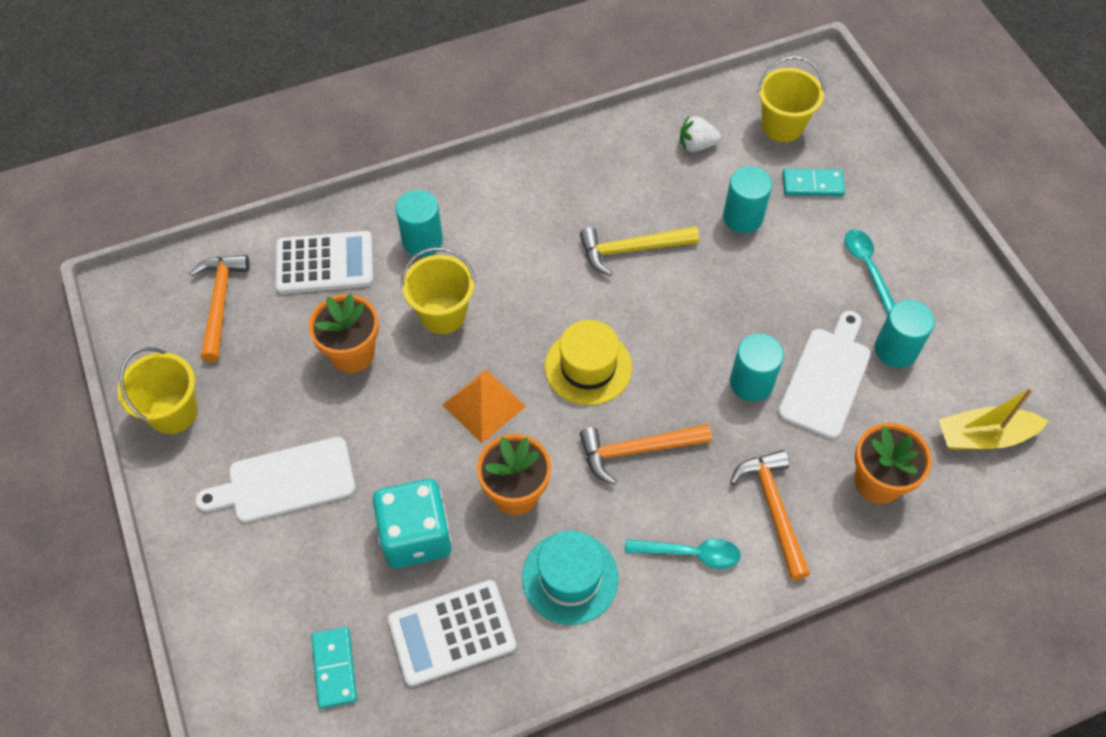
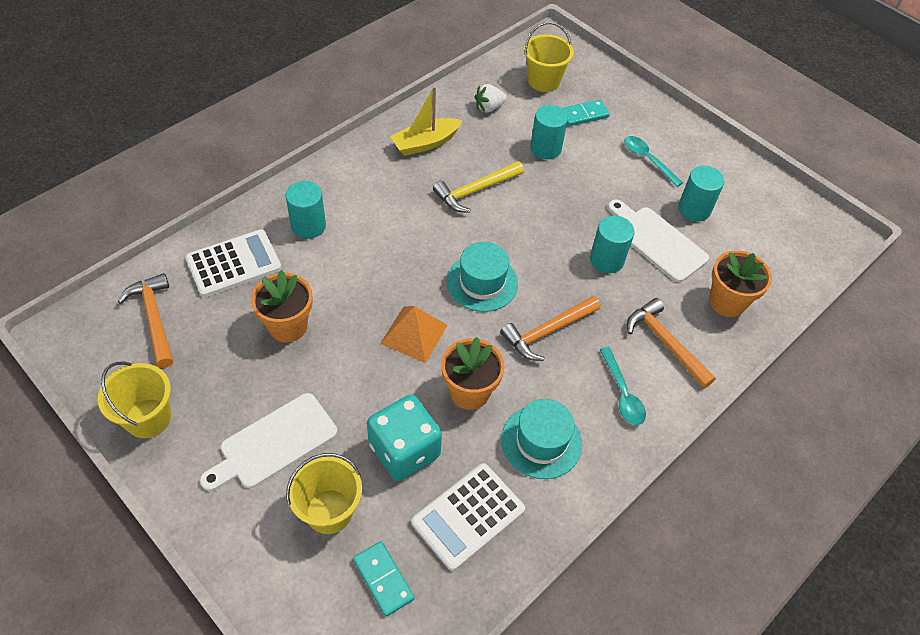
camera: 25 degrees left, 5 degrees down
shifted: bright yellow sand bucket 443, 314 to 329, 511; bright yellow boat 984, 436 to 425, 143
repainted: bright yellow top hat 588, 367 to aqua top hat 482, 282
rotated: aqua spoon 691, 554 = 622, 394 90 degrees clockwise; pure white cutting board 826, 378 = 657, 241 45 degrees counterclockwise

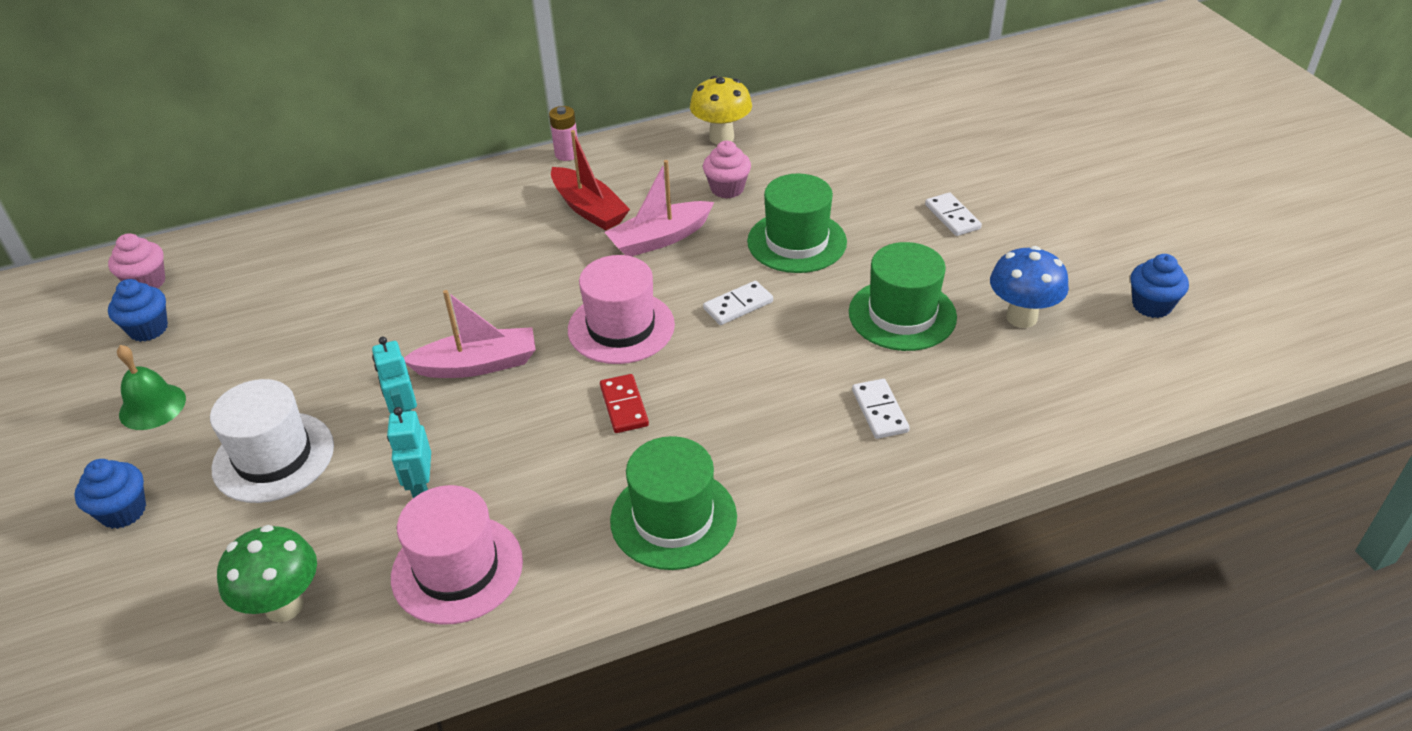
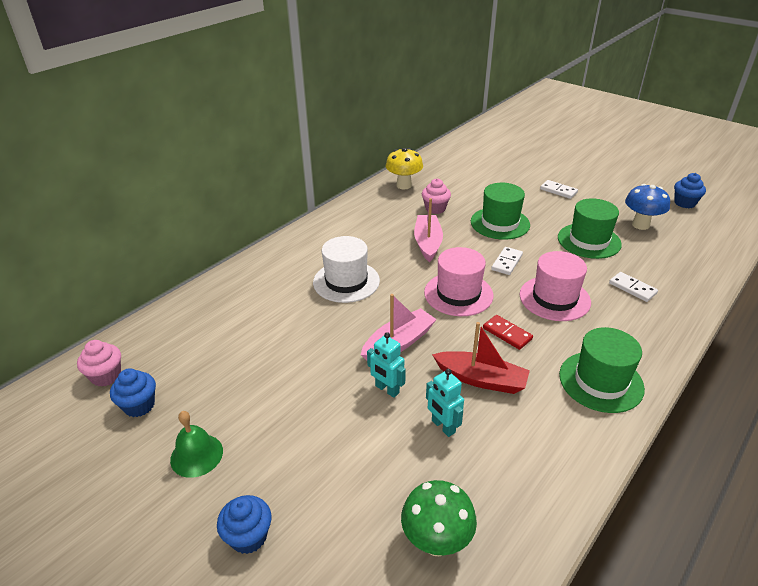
camera: 30 degrees left, 5 degrees down
gone: rosy battery 567, 154
shifted: pure white top hat 273, 457 to 346, 281; scarlet boat 589, 209 to 481, 379; rosy top hat 457, 569 to 554, 298
rotated: rosy boat 660, 239 = 427, 243 150 degrees clockwise

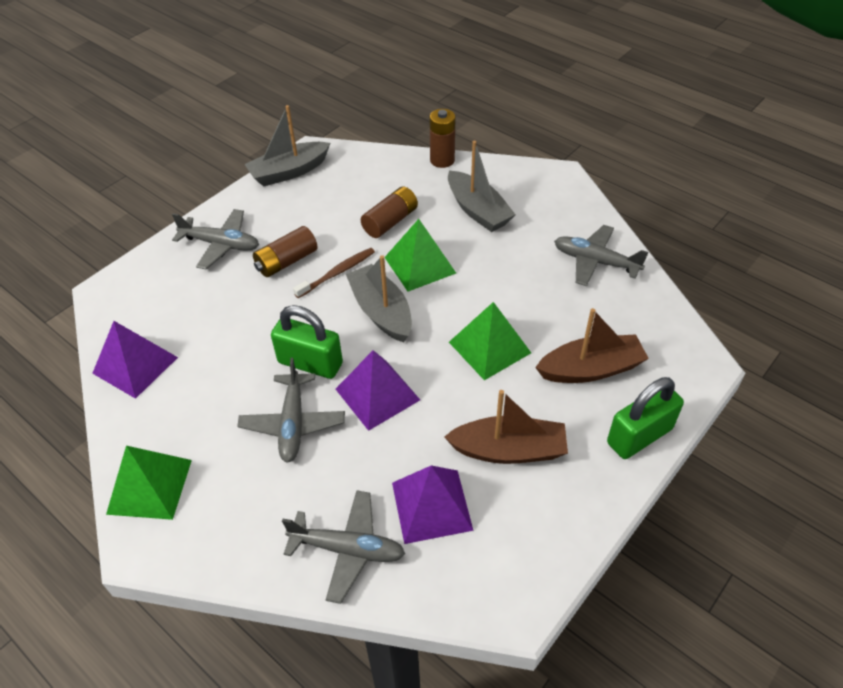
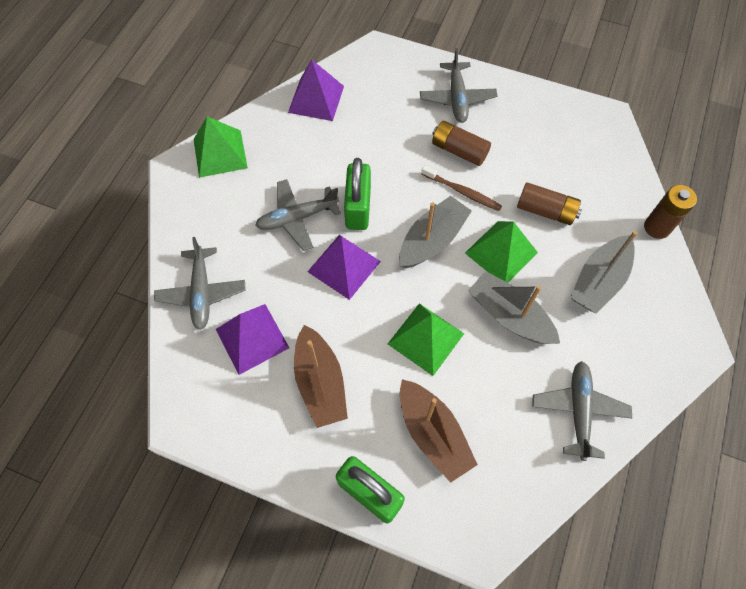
camera: 70 degrees right, 15 degrees up
shifted: gray boat 289, 172 to 509, 316

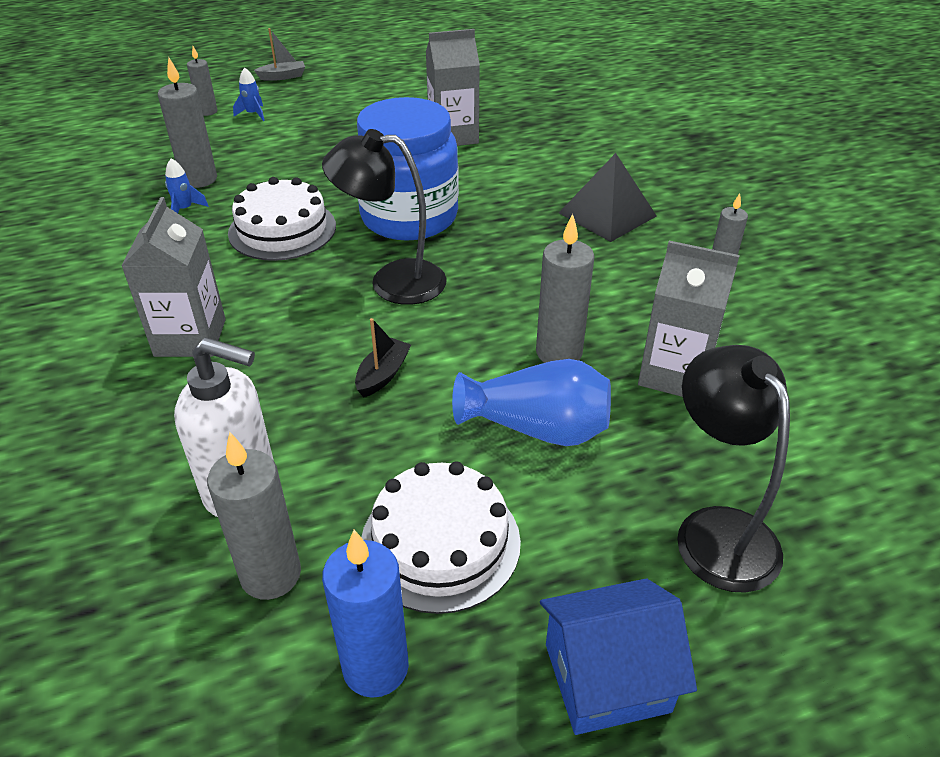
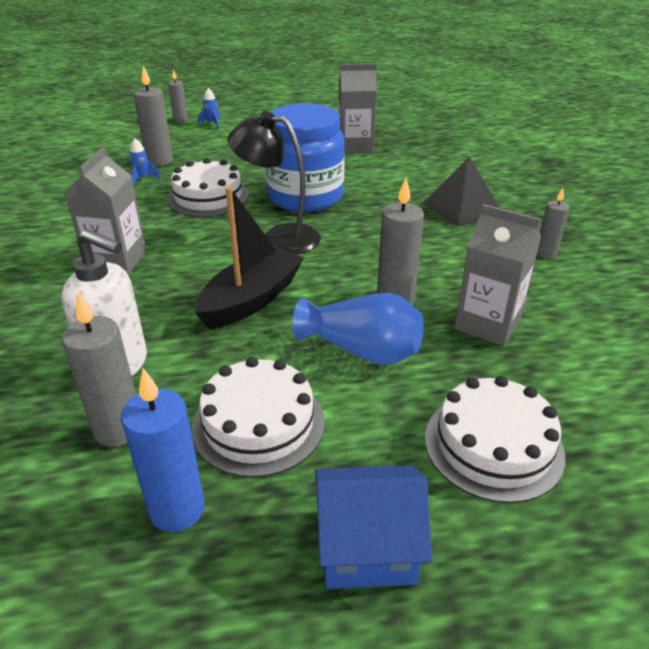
camera: 10 degrees right, 5 degrees down
gone: gray boat 283, 76
swapped: jet-black lamp 716, 530 to pure white layer cake 493, 445
scaled: jet-black boat 383, 375 = 251, 300 x2.05

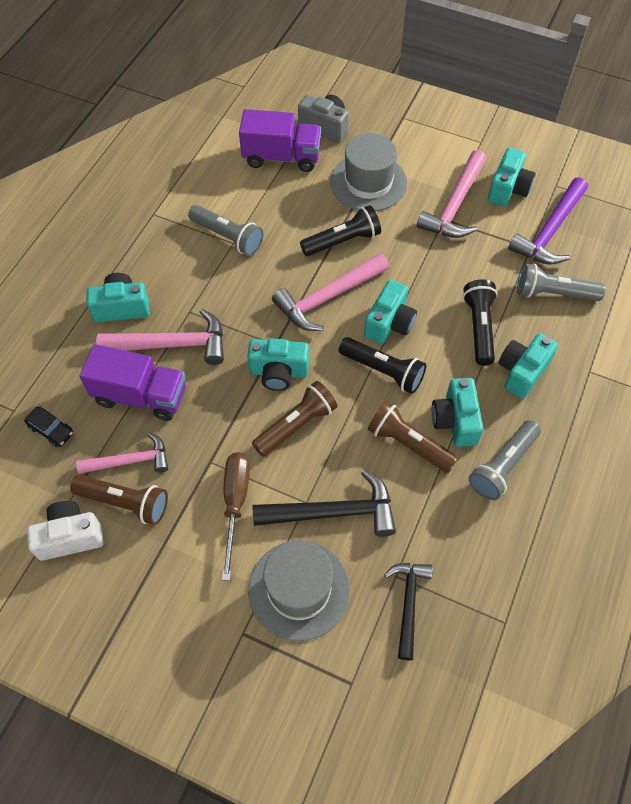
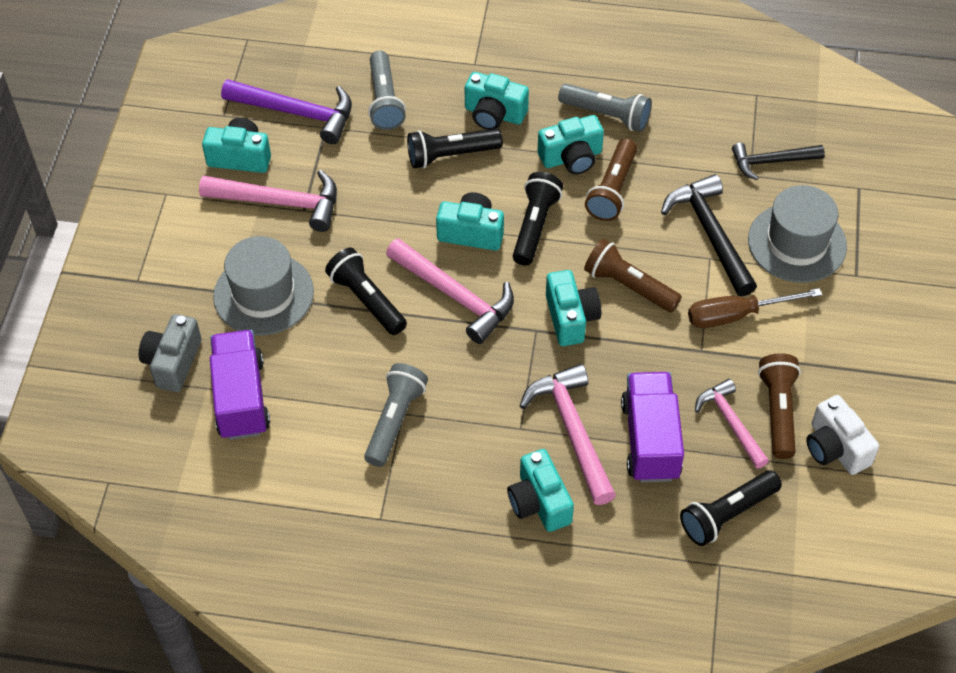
camera: 105 degrees left, 5 degrees down
swapped: jet-black automobile 51, 430 to jet-black pocket torch 727, 514

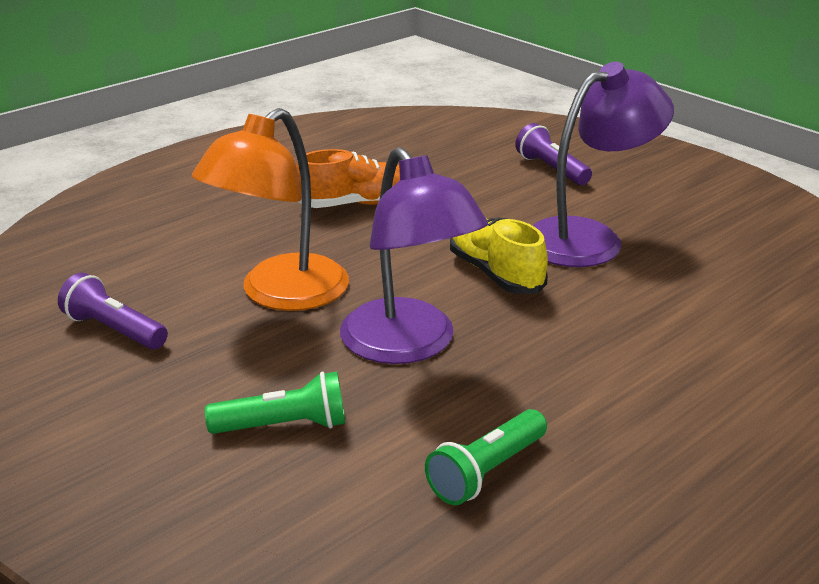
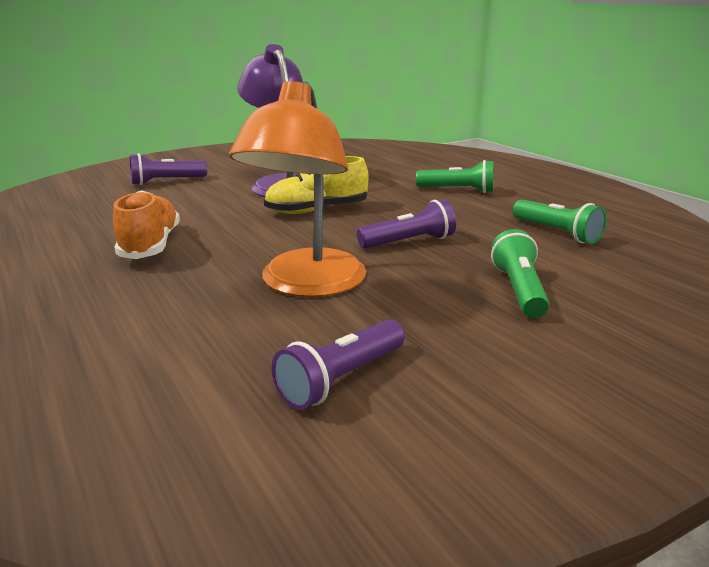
camera: 80 degrees left, 5 degrees down
new: emerald pocket torch 458, 190
swapped: purple lamp 409, 345 to purple pocket torch 409, 242
rotated: orange lamp 280, 294 = 307, 285 60 degrees clockwise

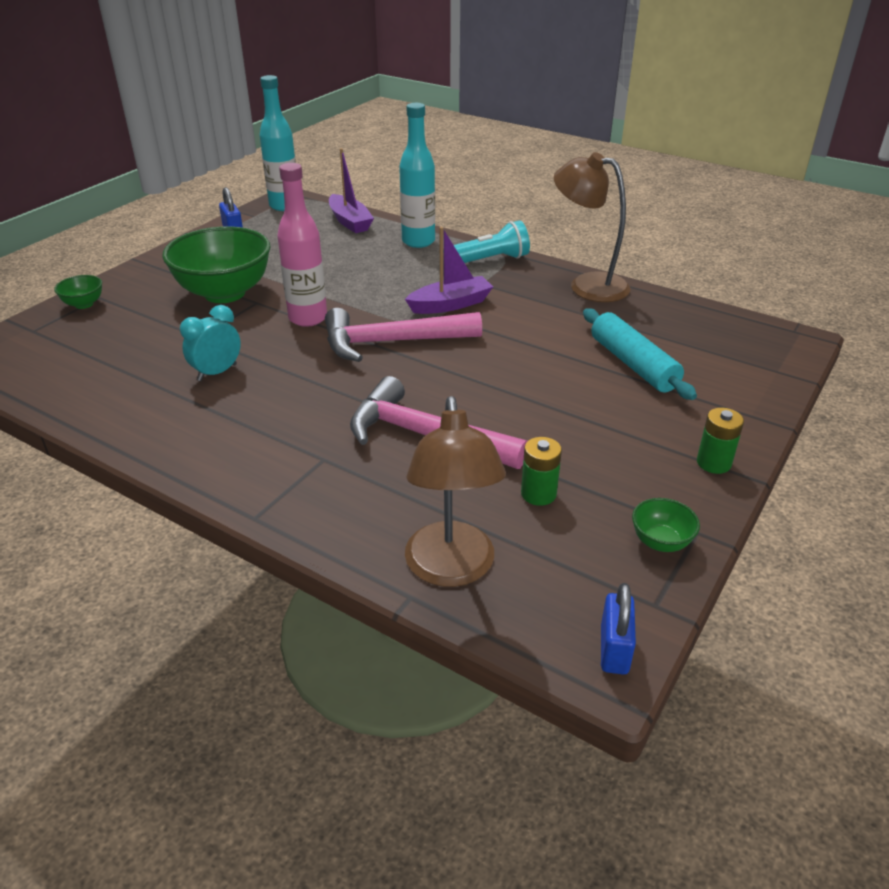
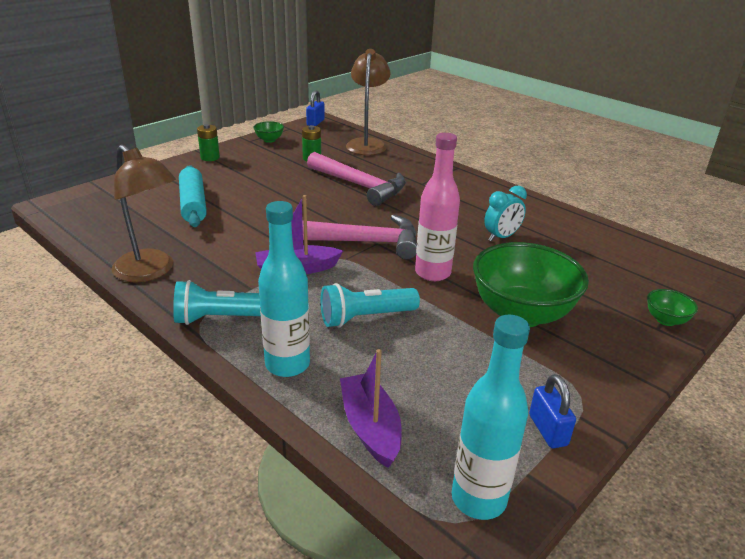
camera: 170 degrees left, 5 degrees down
new: aqua pocket torch 365, 317

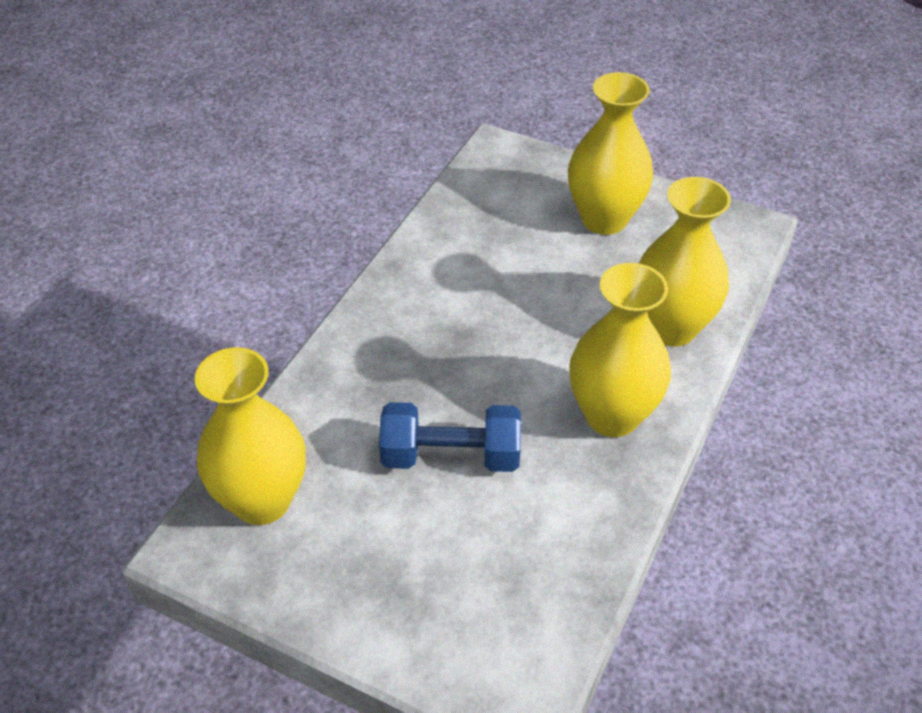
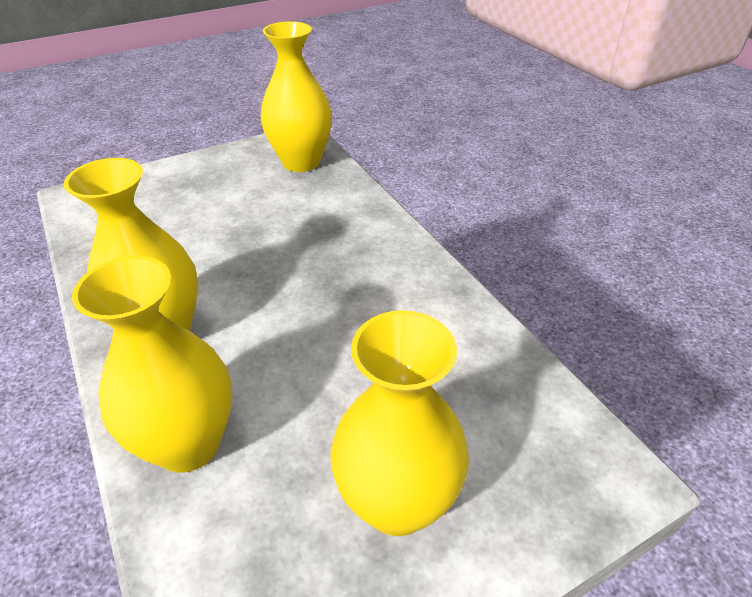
camera: 125 degrees right, 5 degrees down
gone: cobalt free weight 451, 456

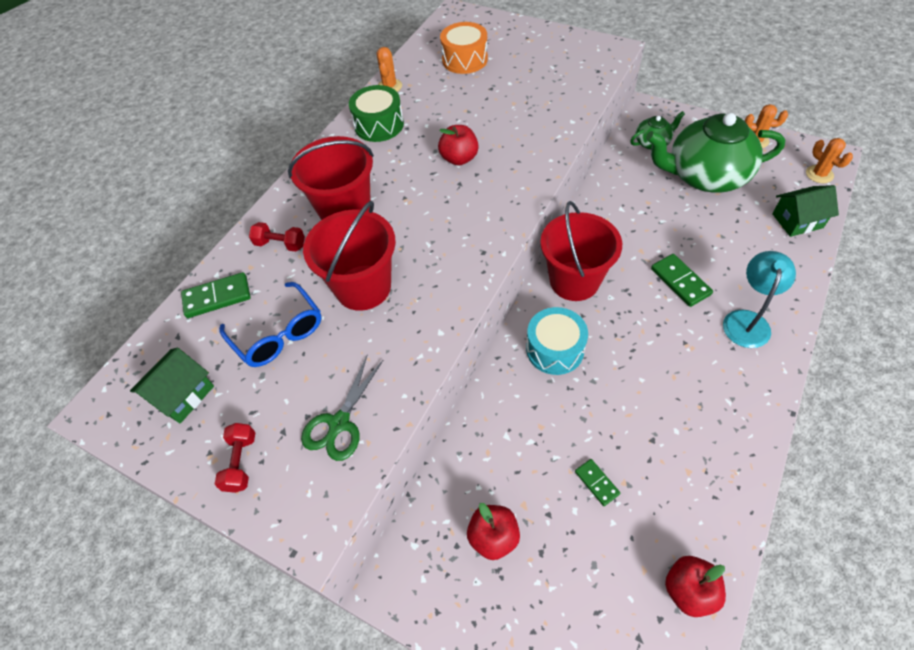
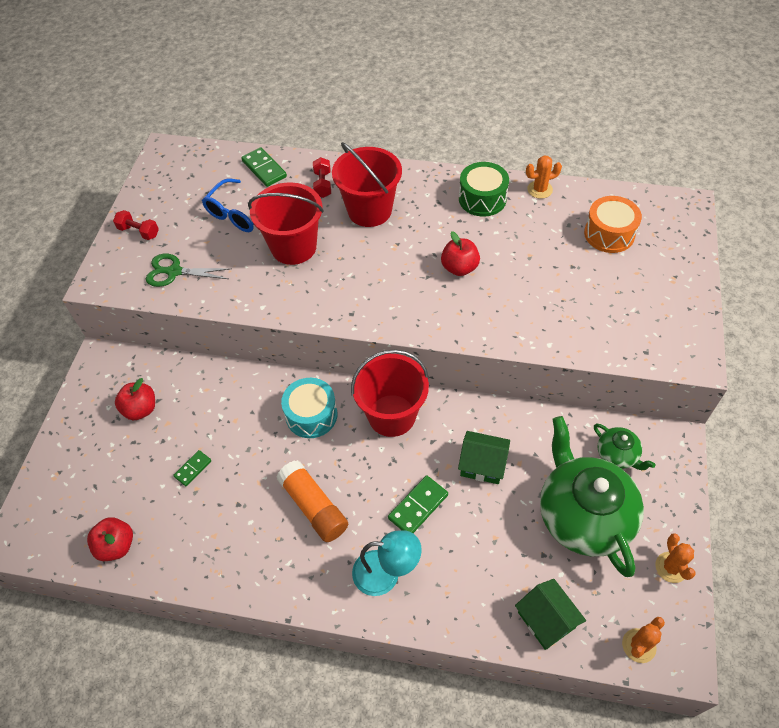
camera: 70 degrees right, 0 degrees up
new: orange glue 314, 507
shifted: emerald toy house 183, 395 to 482, 465
rotated: scarlet free weight 241, 462 = 139, 232 45 degrees clockwise

